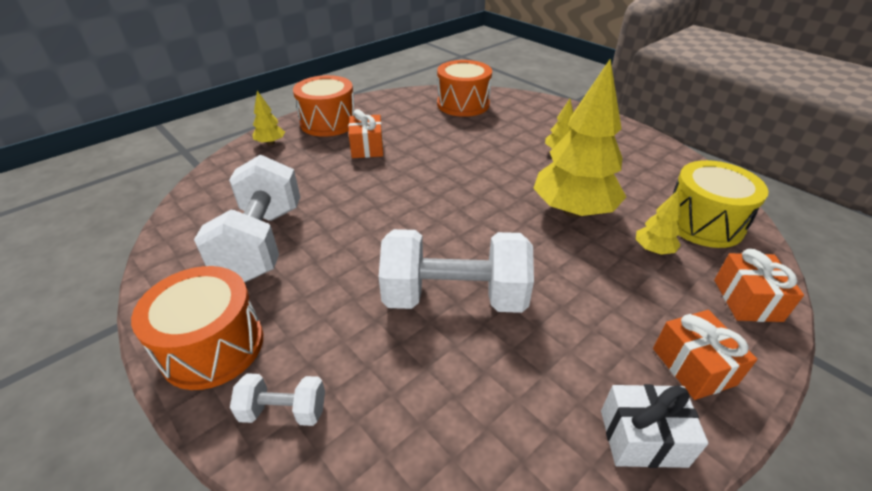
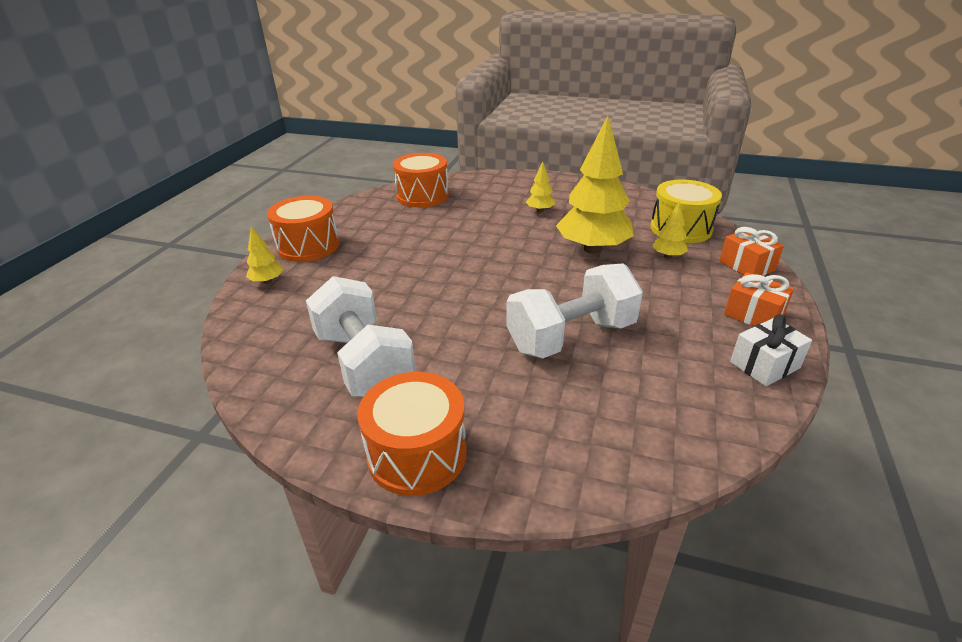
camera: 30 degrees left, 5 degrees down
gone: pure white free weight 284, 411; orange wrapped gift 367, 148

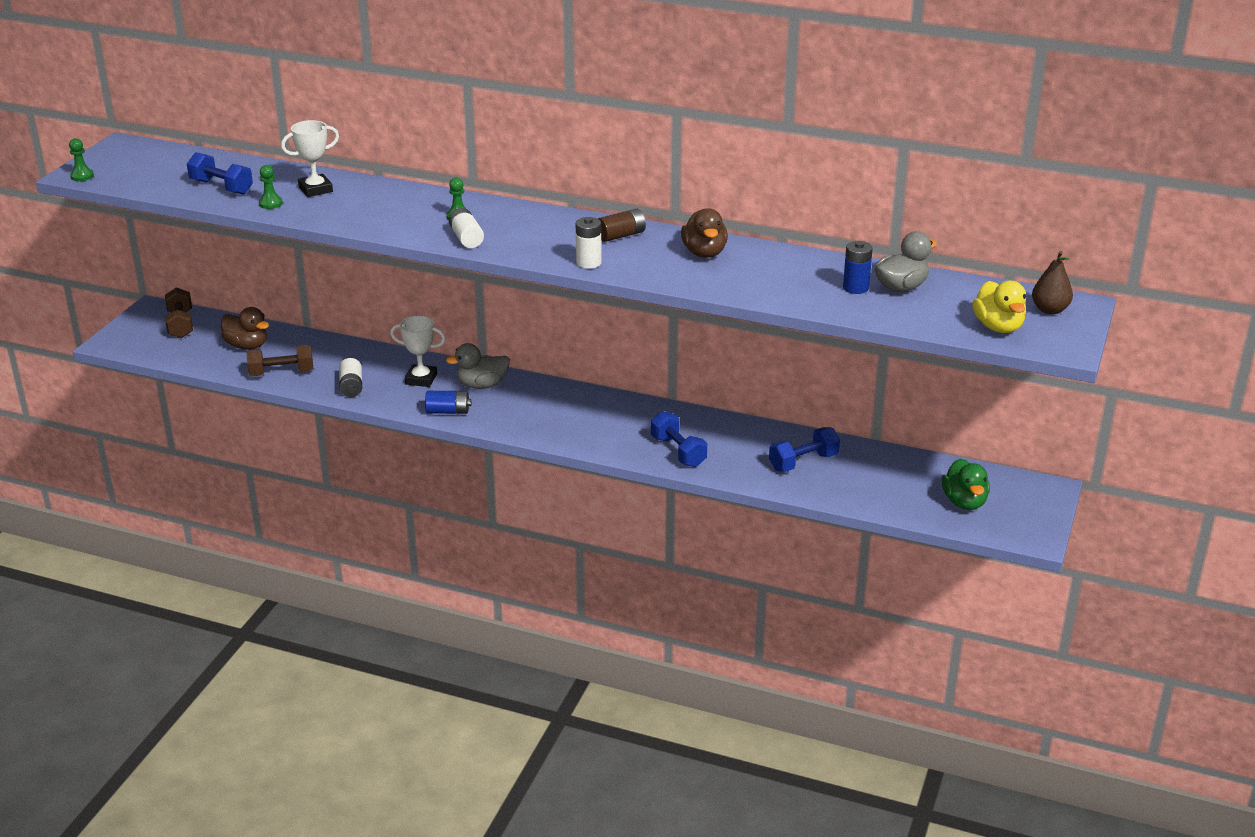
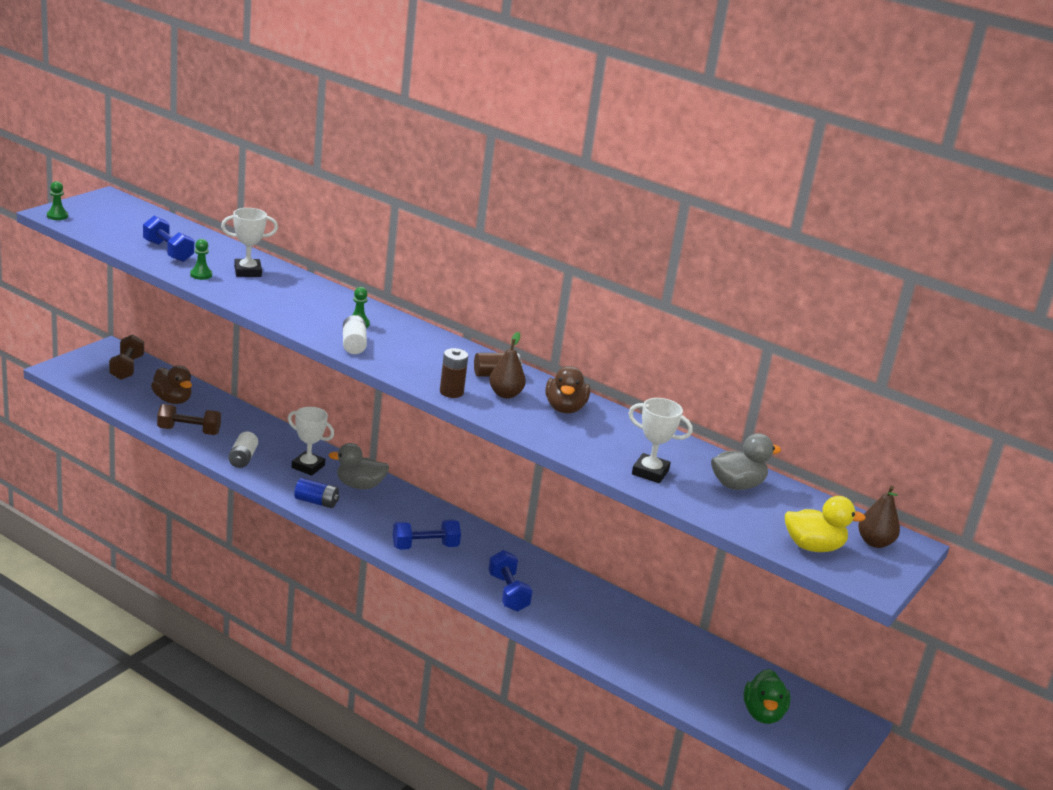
camera: 10 degrees right, 5 degrees down
gone: cobalt battery 855, 288
new: dark brown pear 505, 394; pure white trophy 650, 472
shifted: cobalt free weight 803, 462 to 425, 546
repainted: pure white battery 588, 263 to dark brown battery 451, 392
rotated: bright yellow rubber duck 998, 327 = 813, 547 90 degrees counterclockwise

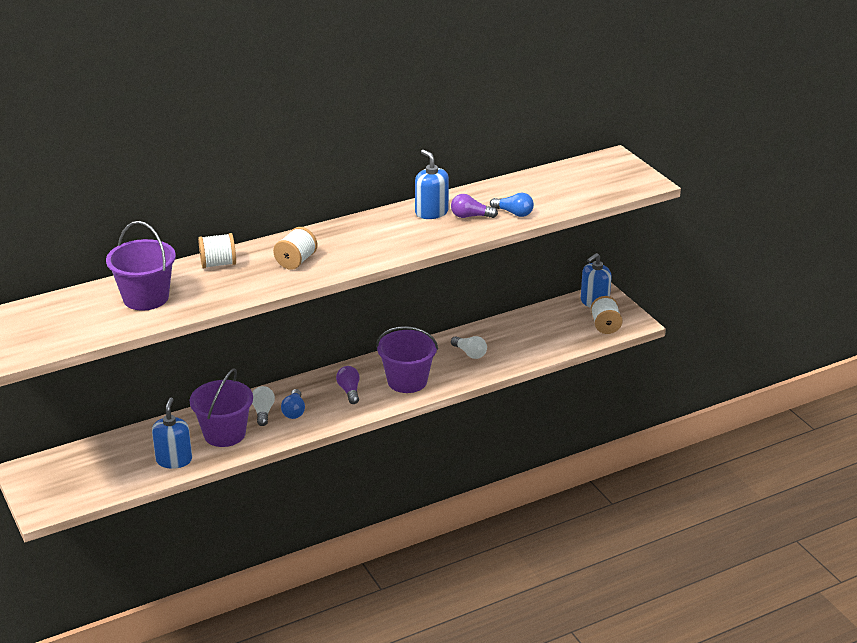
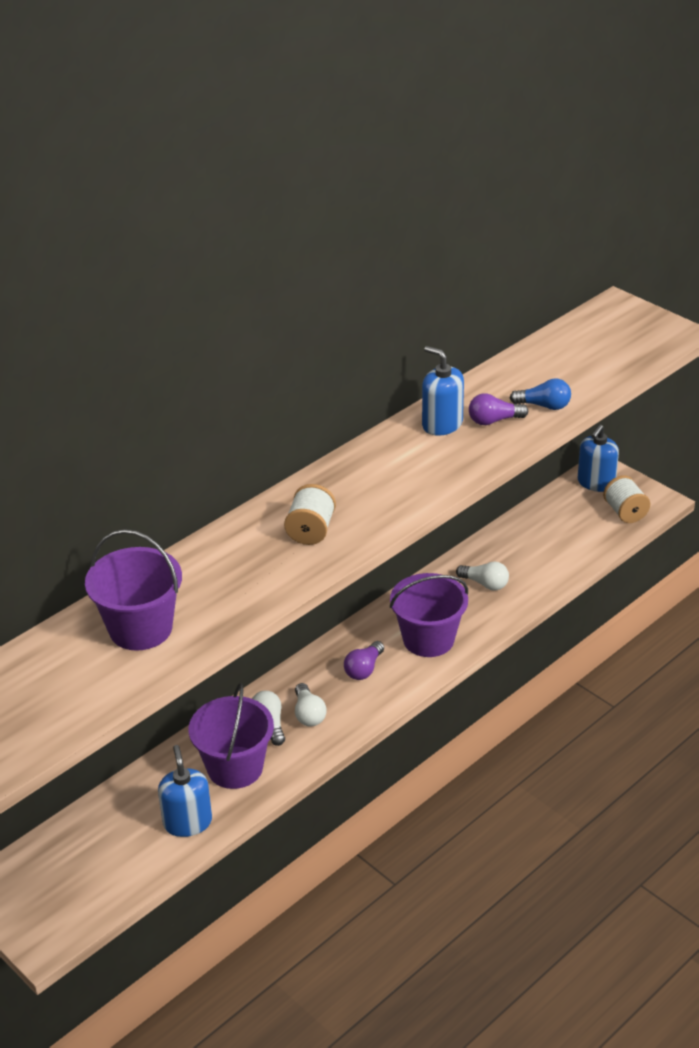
camera: 15 degrees left, 5 degrees up
gone: pure white reel of thread 218, 264
repainted: cobalt bulb 294, 411 to pure white bulb 308, 714
rotated: purple bulb 349, 391 = 364, 669 120 degrees counterclockwise

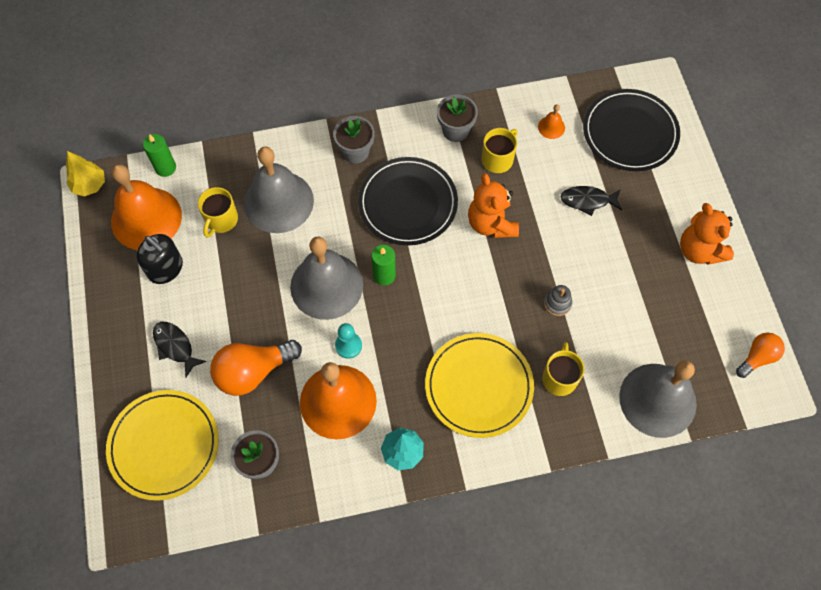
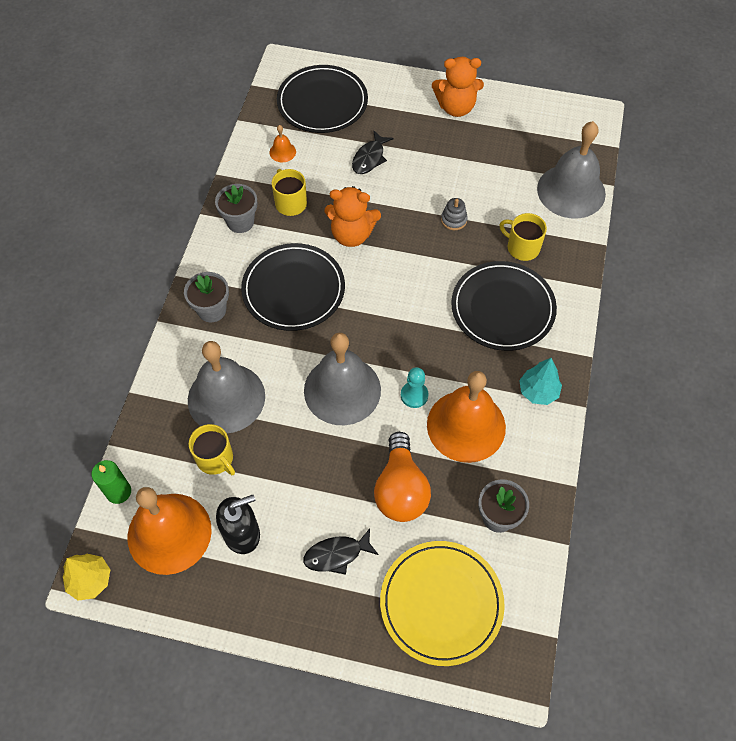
camera: 65 degrees left, 5 degrees down
gone: emerald wax candle 384, 275; orange bulb 757, 357
repainted: bright yellow flat dish 479, 386 to jet-black flat dish 502, 308

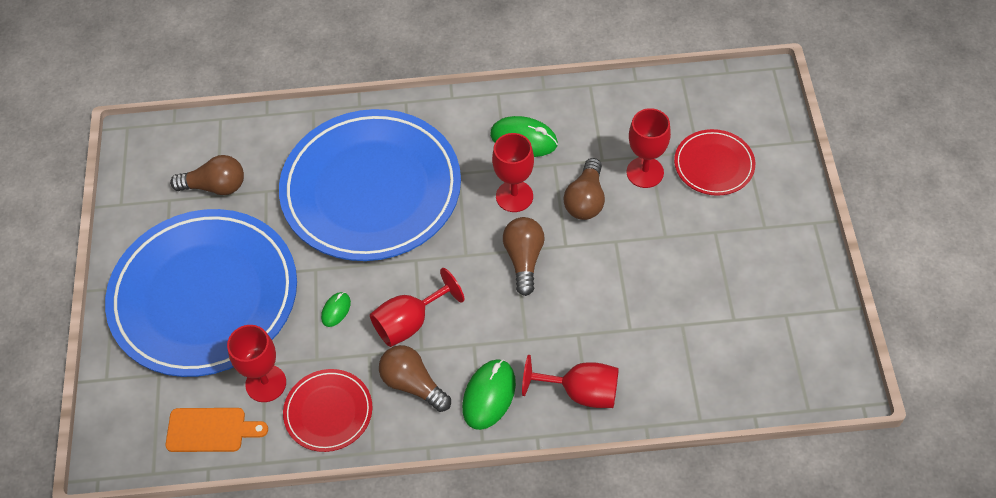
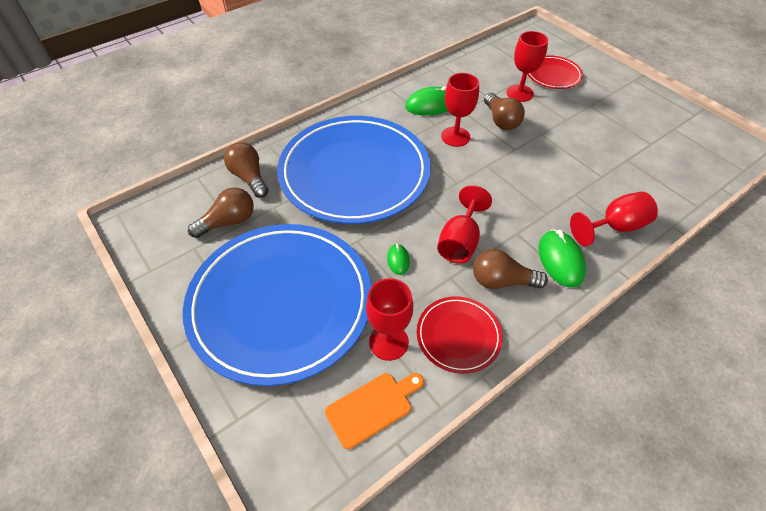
camera: 35 degrees left, 5 degrees down
shifted: dark brown bulb 524, 259 to 249, 177

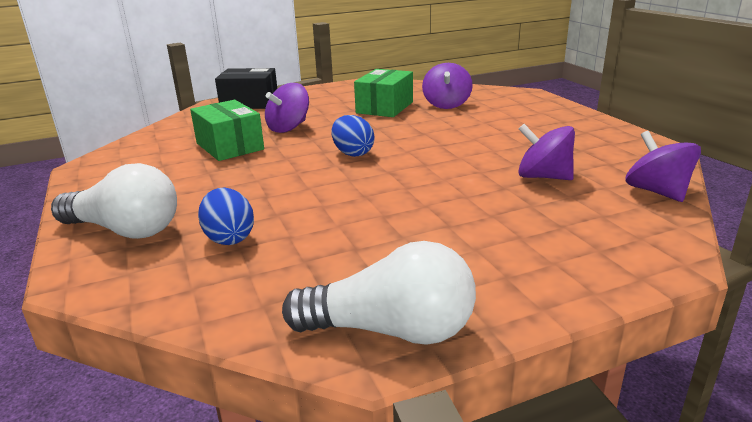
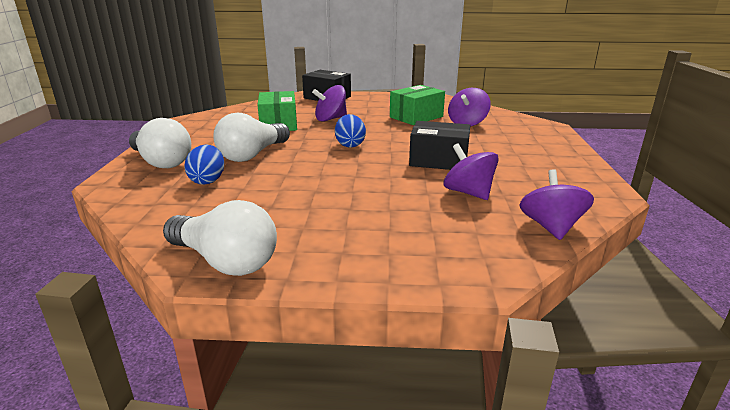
camera: 25 degrees right, 0 degrees up
new: pure white bulb 252, 155; jet-black box 438, 160

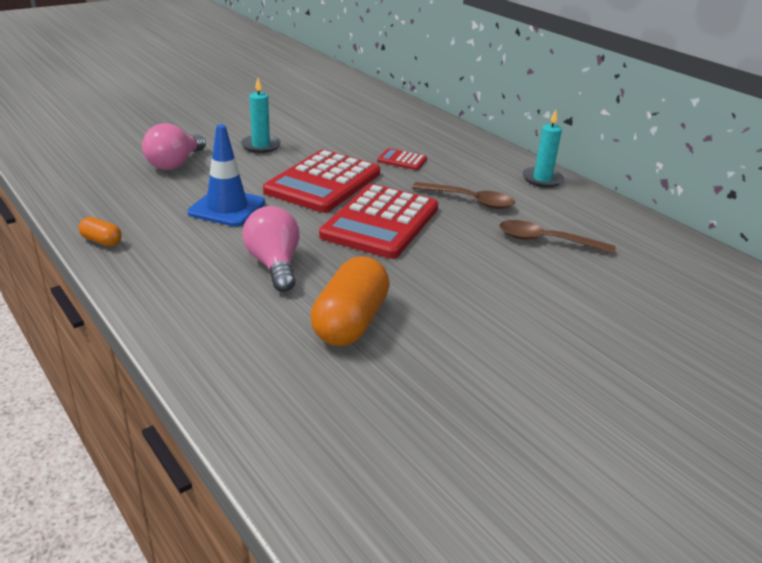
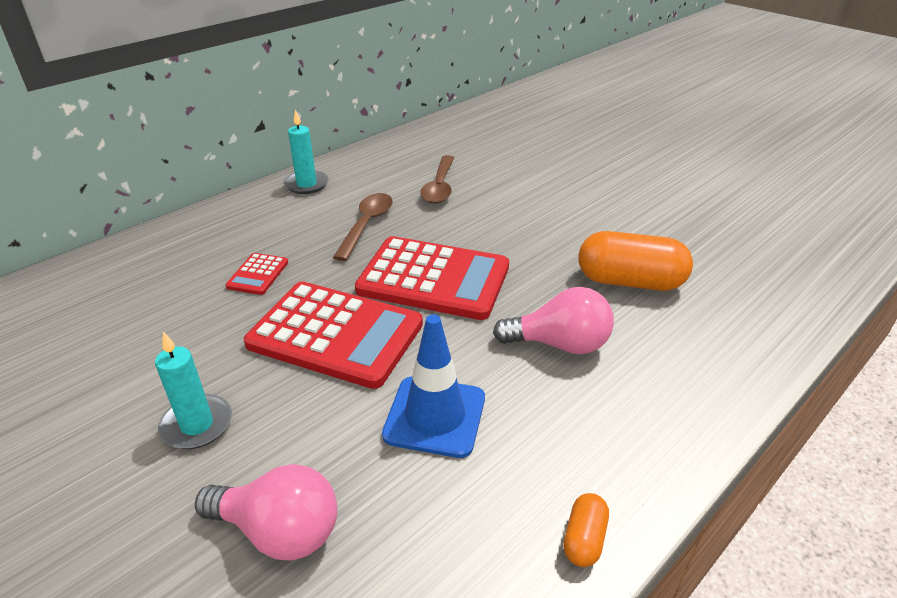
camera: 95 degrees left, 5 degrees up
rotated: rosy bulb 274, 265 = 559, 344 150 degrees counterclockwise

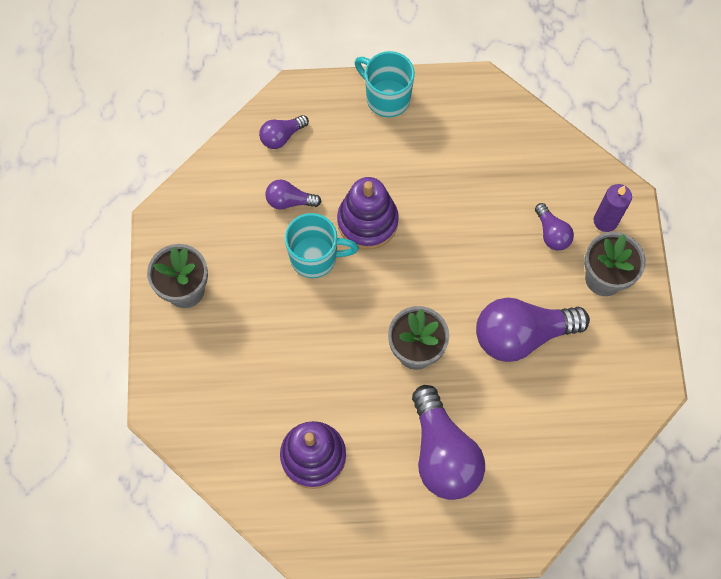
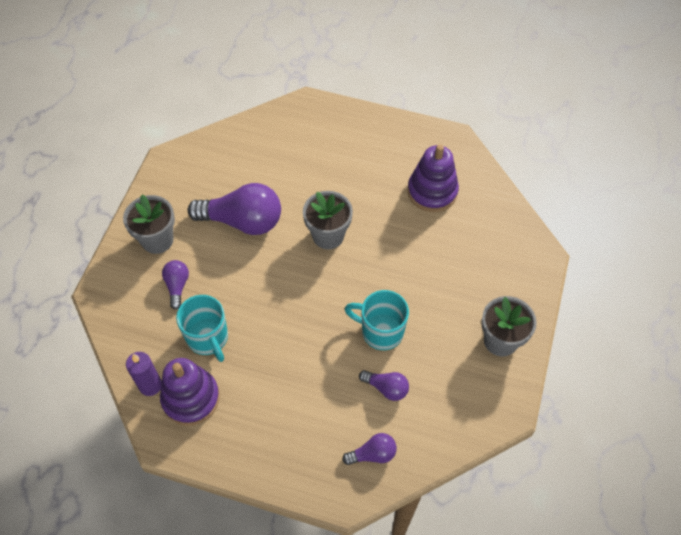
camera: 160 degrees left, 10 degrees down
gone: purple bulb 443, 453
shifted: purple wax candle 605, 221 to 150, 385; purple stacking toy 367, 221 to 191, 398; aqua coffee mug 386, 97 to 208, 338

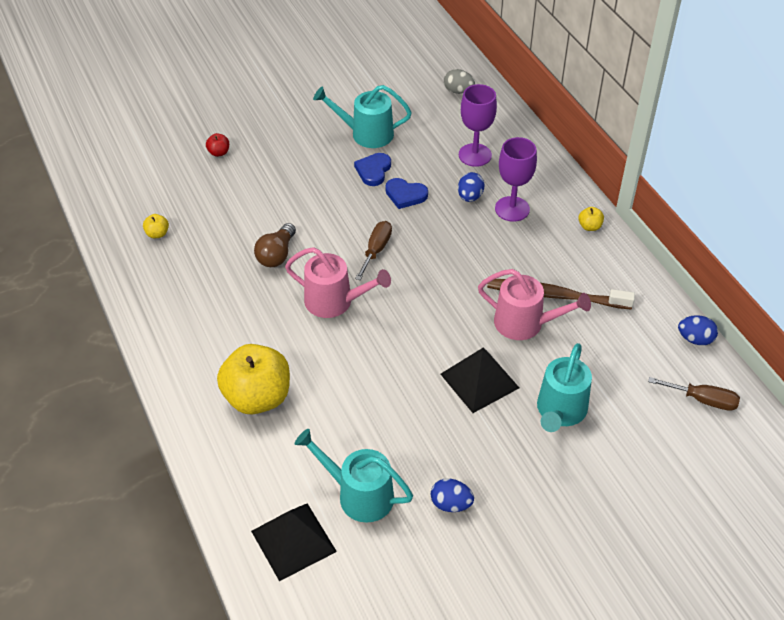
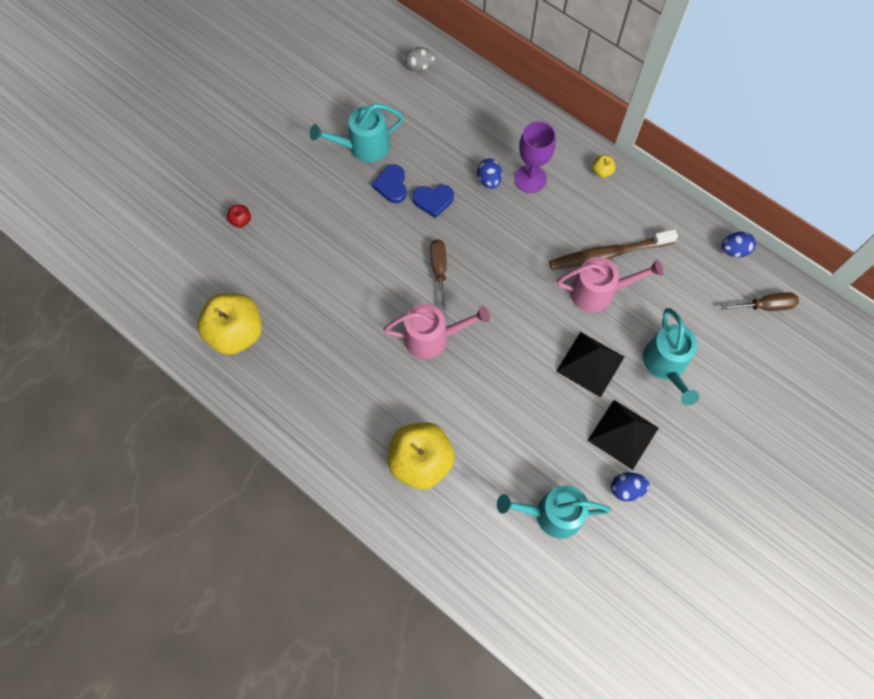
camera: 25 degrees left, 20 degrees up
gone: dark brown bulb 276, 254; purple goblet 475, 155
shifted: jet-black pyramid 293, 541 to 623, 434
scaled: bright yellow toy apple 157, 234 = 236, 333 x2.49

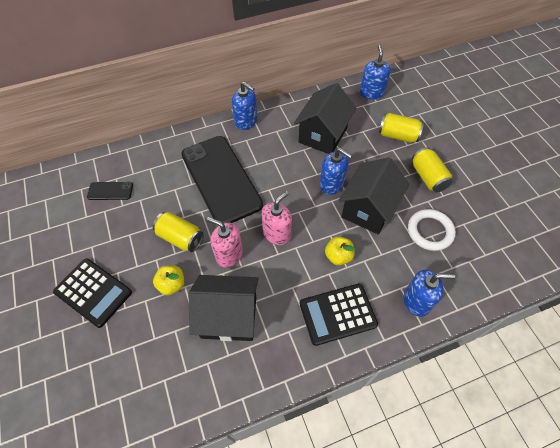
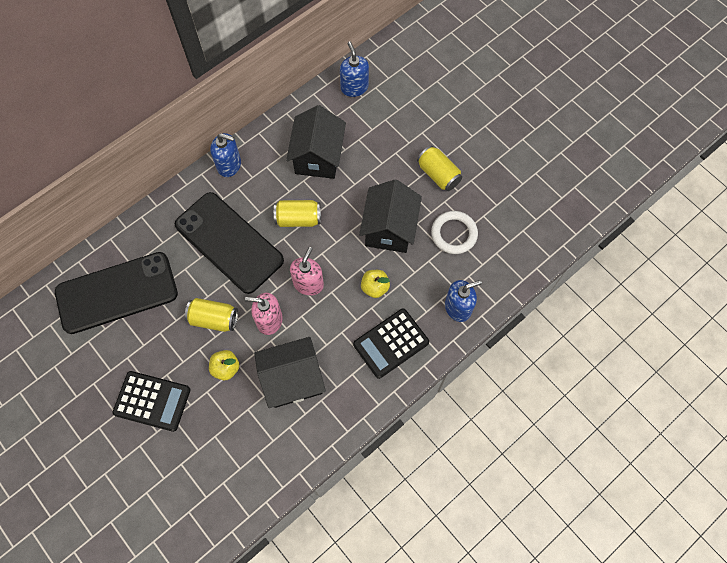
camera: 20 degrees left, 10 degrees up
gone: cobalt soap dispenser 332, 184
shifted: bright yellow soda can 398, 135 to 298, 219
scaled: jet-black smartphone 110, 191 = 117, 292 x2.43

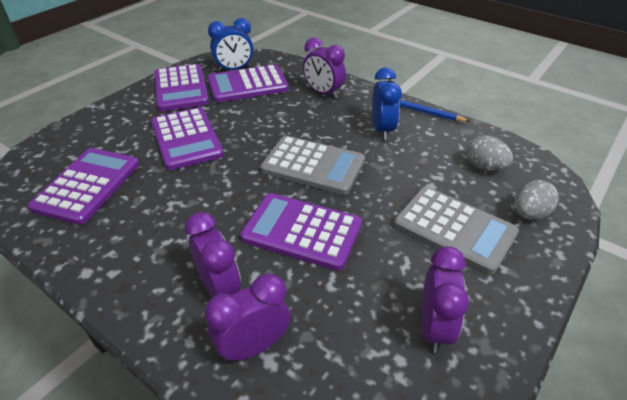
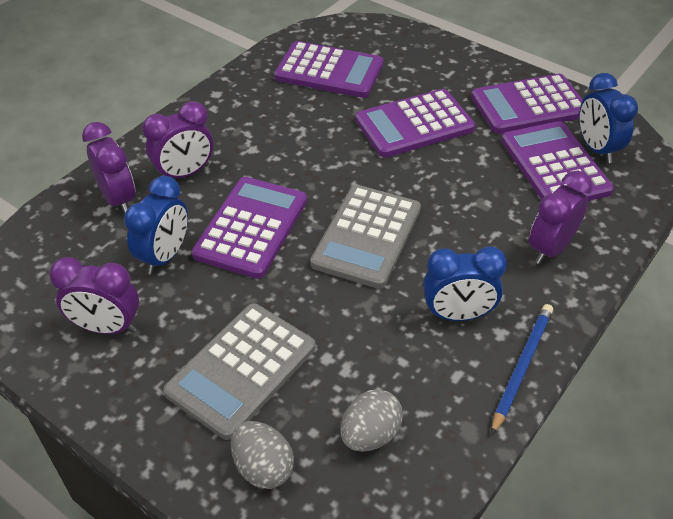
camera: 90 degrees right, 5 degrees up
new: cobalt clock 165, 256

